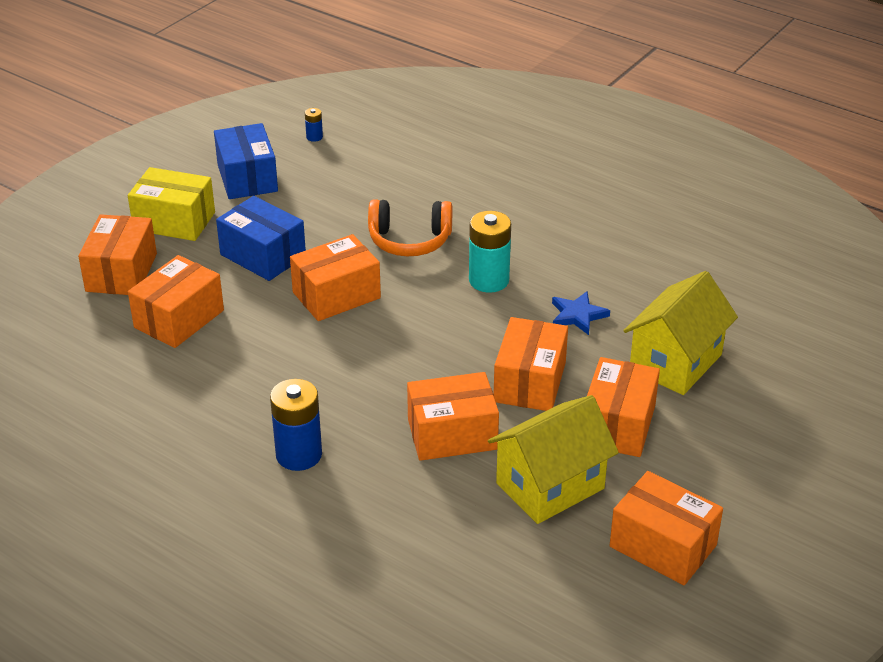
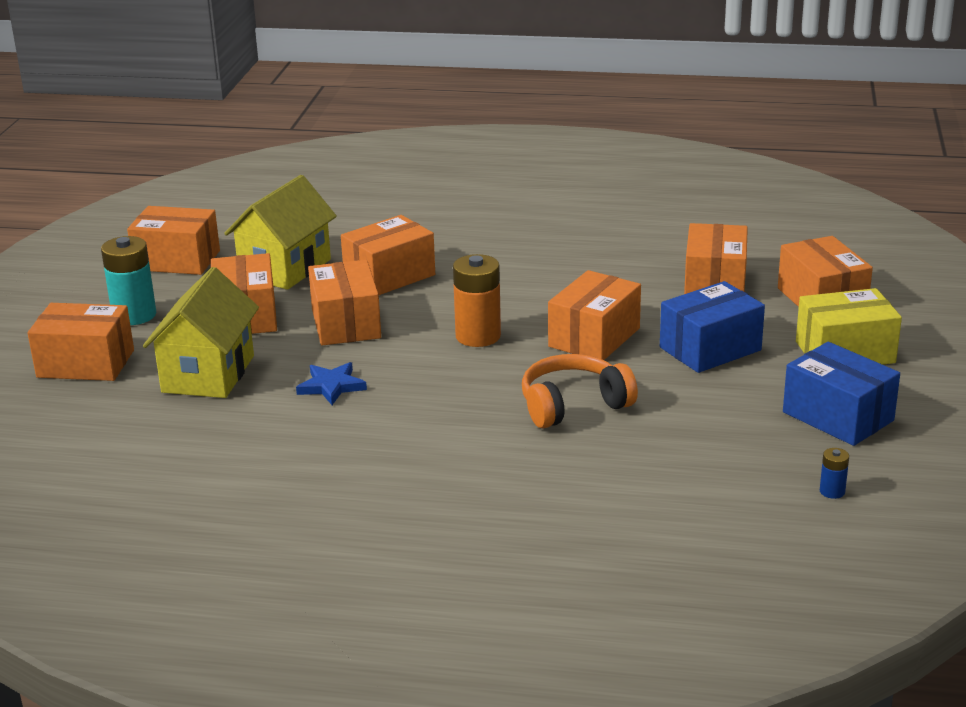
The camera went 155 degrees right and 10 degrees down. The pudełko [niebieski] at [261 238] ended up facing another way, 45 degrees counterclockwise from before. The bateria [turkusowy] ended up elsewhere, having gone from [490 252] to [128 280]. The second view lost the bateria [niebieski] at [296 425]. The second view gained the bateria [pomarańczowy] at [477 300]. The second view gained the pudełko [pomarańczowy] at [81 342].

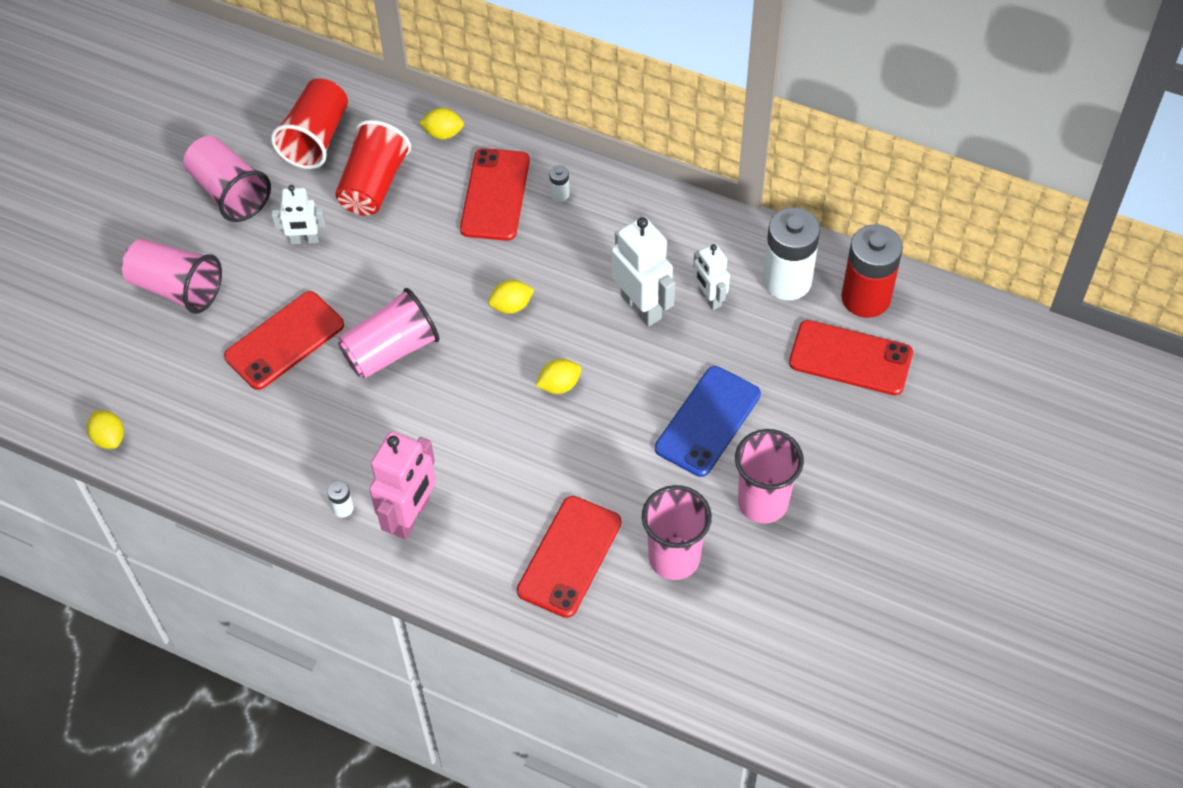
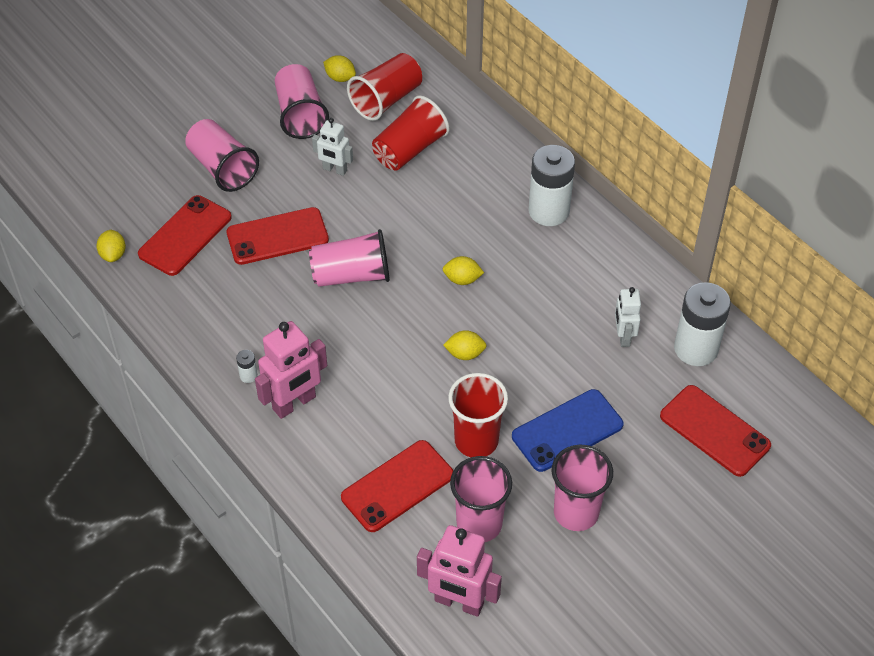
The camera went 25 degrees right and 5 degrees down. The cytryna [żółty] ended up elsewhere, having gone from [441 123] to [339 68]. The telefon [czerwony] ended up elsewhere, having gone from [495 194] to [185 235]. The size of the bateria [biały] at [559 183] changed by a factor of 2.49. The second view lost the robot [biały] at [643 271]. The second view lost the bateria [czerwony] at [872 271]. The second view gained the szklanka [czerwony] at [478 415]. The second view gained the robot [różowy] at [459 571].

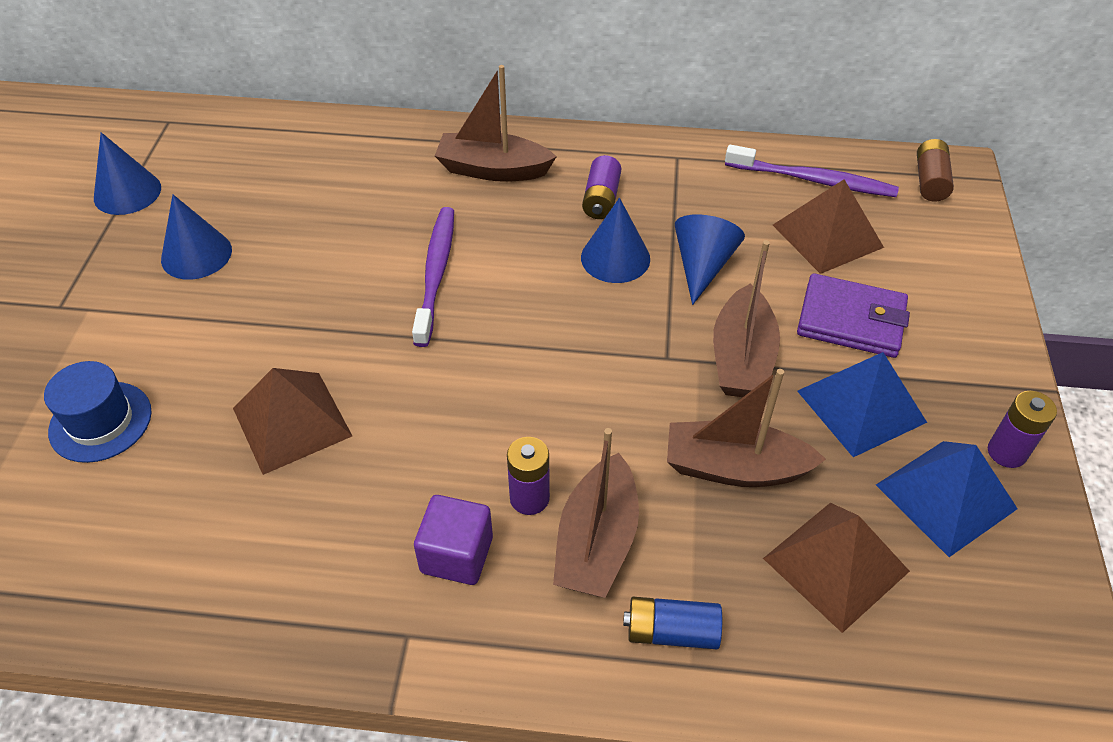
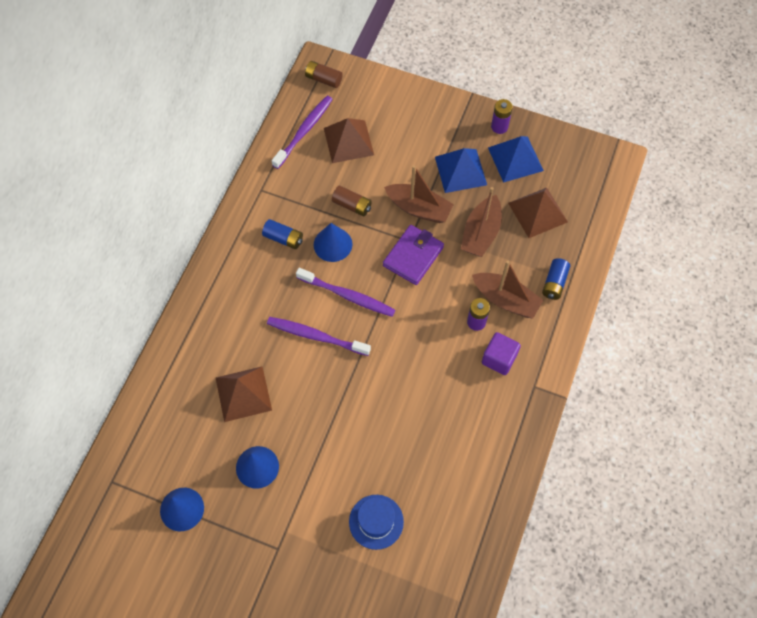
The camera went 75 degrees left and 15 degrees up. The second view lost the łódka [brązowy] at [495 123]. What was the bateria [fioletowy] at [601 187] turned into the bateria [niebieski] at [282 234]. Where the stożek [niebieski] stood at [710 259], the bateria [brązowy] came to stand at [352 201]. The portfel [fioletowy] ended up elsewhere, having gone from [853 315] to [413 255]. The piramida [brązowy] ended up elsewhere, having gone from [292 421] to [244 394]. The second view gained the szczoteczka do zębów [fioletowy] at [345 292].

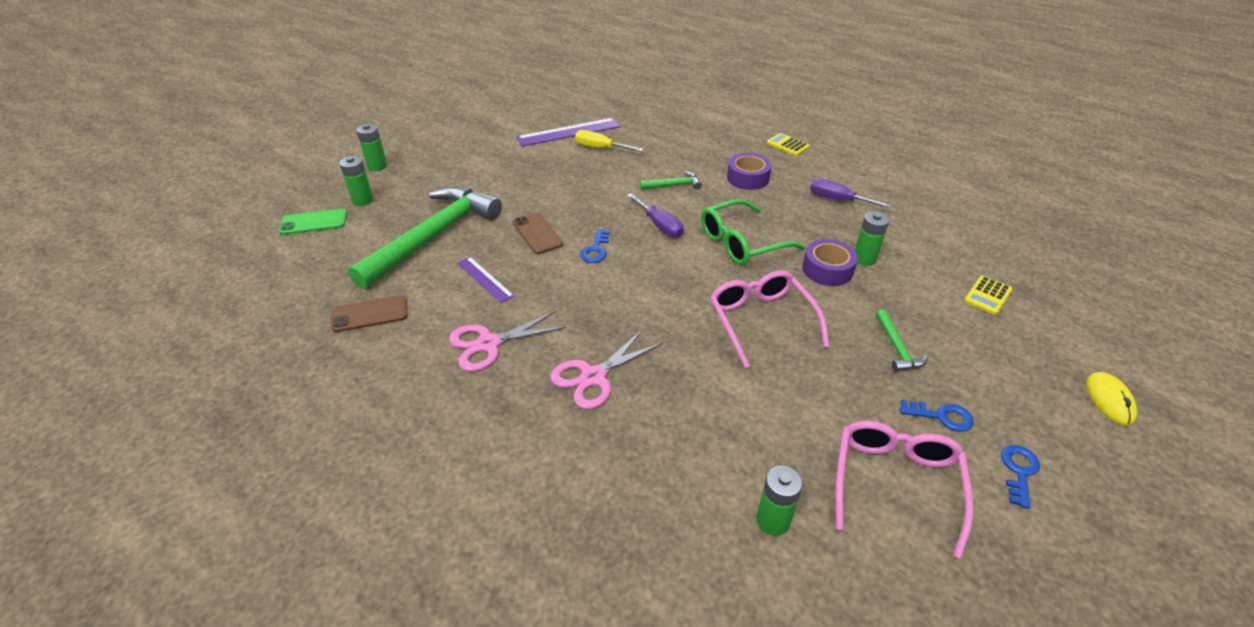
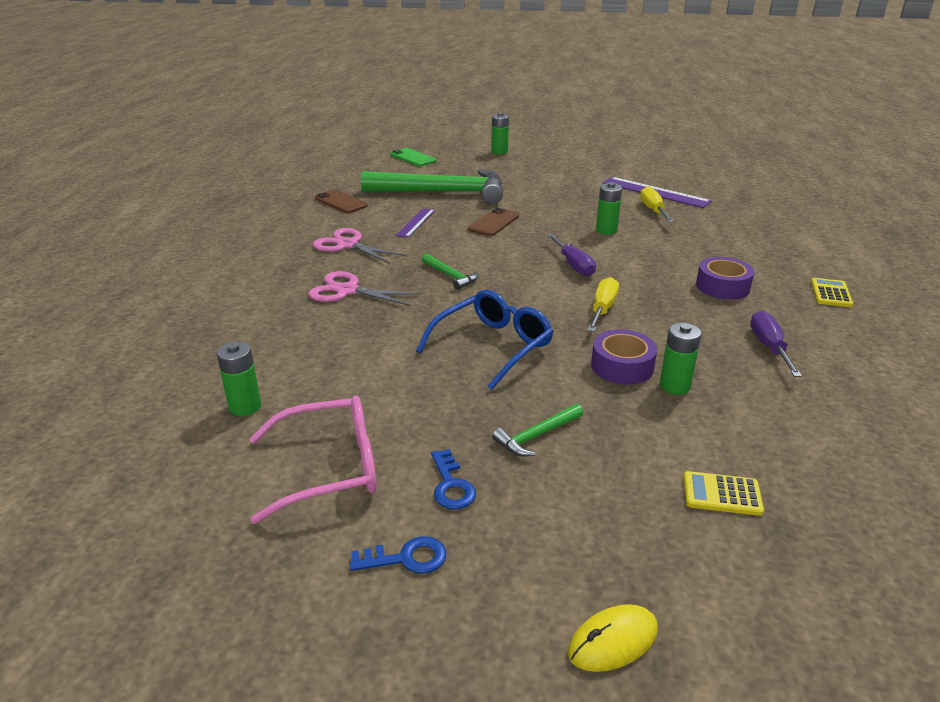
The camera went 60 degrees right and 10 degrees down. The bateria [zielony] ended up elsewhere, having gone from [357 181] to [609 208]. The młotek [zielony] ended up elsewhere, having gone from [671 180] to [449 271]. The śrubokręt [fioletowy] at [655 215] ended up facing another way, 45 degrees counterclockwise from before. Where the okulary [zielony] stood at [753 232], the śrubokręt [żółty] came to stand at [603 304]. The second view lost the klucz [niebieski] at [595 246]. What was the okulary [różowy] at [769 319] turned into the okulary [niebieski] at [485 340].

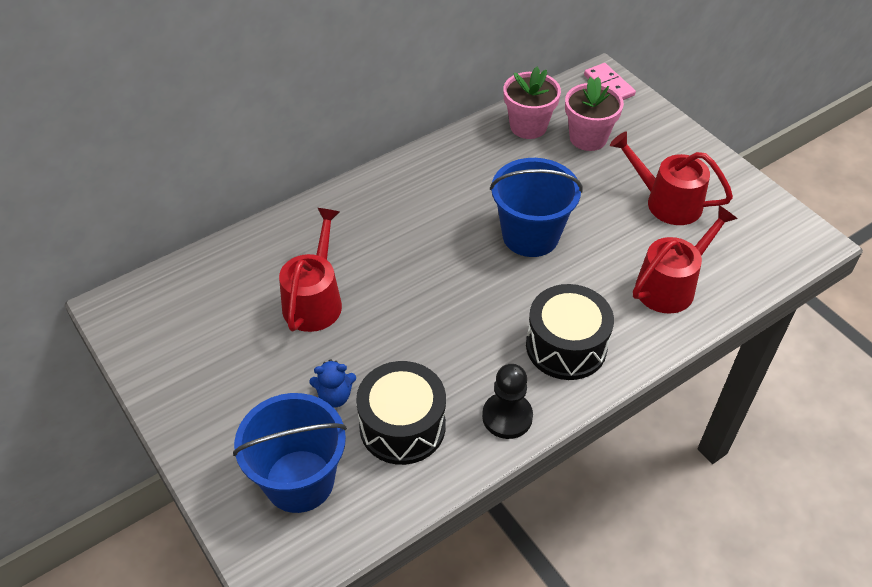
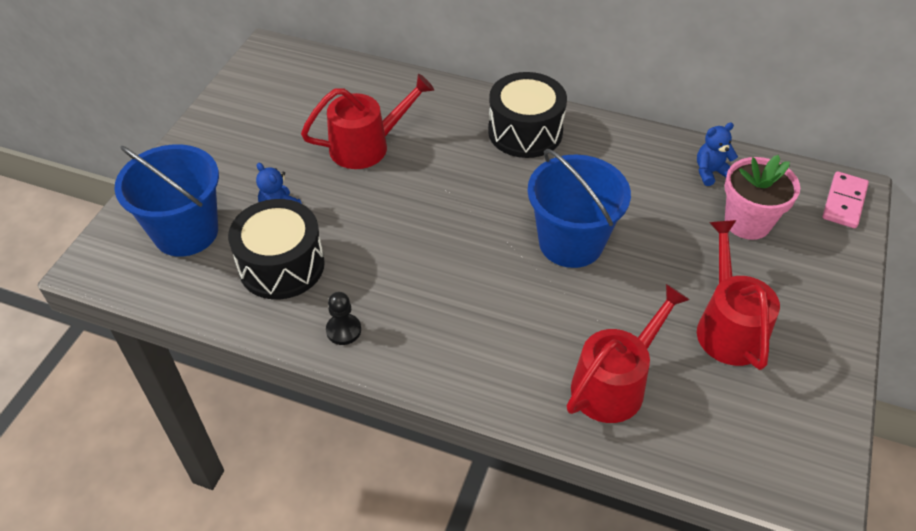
The camera went 55 degrees right and 0 degrees up. Where the doniczka [różowy] stood at [532 103], the miś [niebieski] came to stand at [717 154]. The konewka [czerwony] at [685 259] ended up facing another way, 60 degrees counterclockwise from before. The bęben [czarny] ended up elsewhere, having gone from [570 332] to [527 115]. The size of the pionek [czarny] at [507 401] changed by a factor of 0.66.

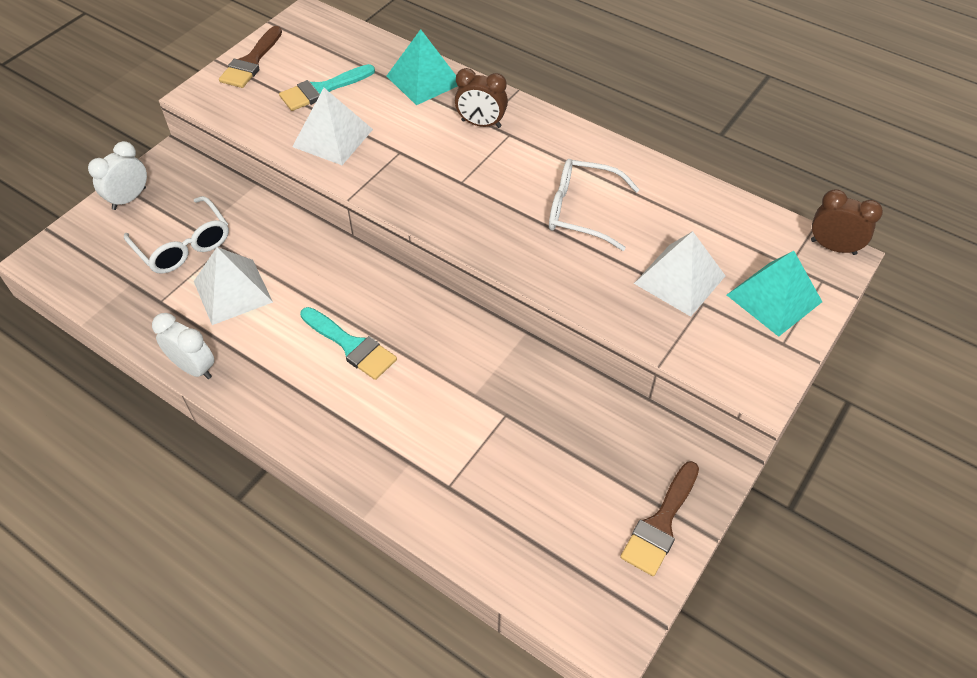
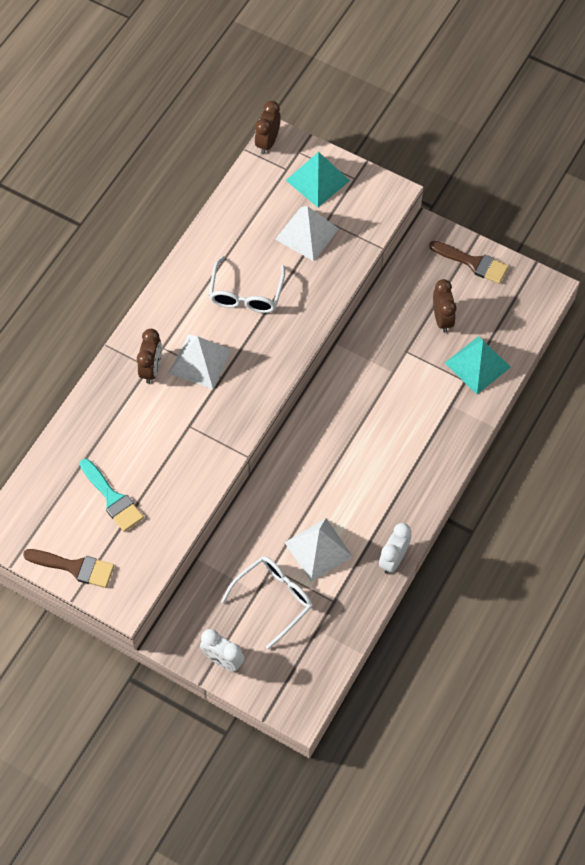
The camera went 95 degrees left and 10 degrees up. The piramida [turkusowy] ended up elsewhere, having gone from [422 67] to [478 365]. The piramida [biały] ended up elsewhere, having gone from [332 126] to [200 361]. The second view lost the pędzel [turkusowy] at [348 343]. The second view gained the budzik [brązowy] at [444 306].

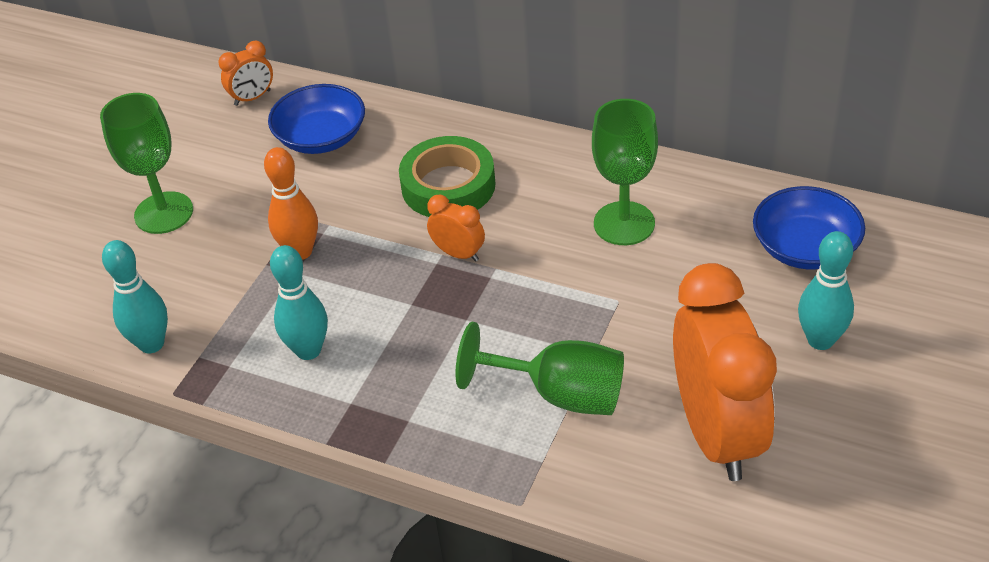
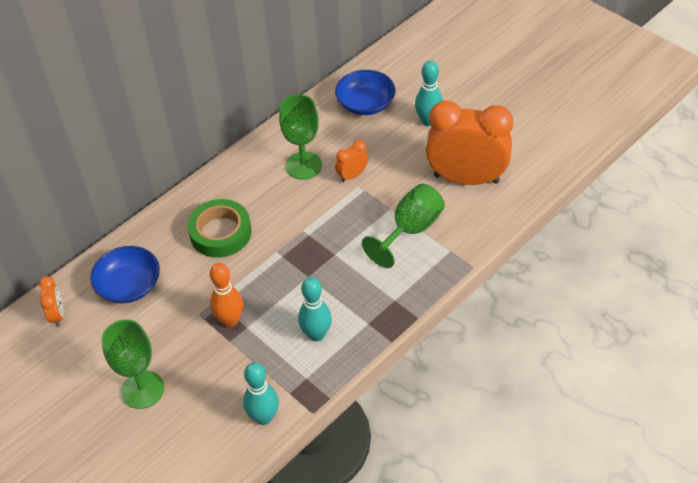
The camera went 70 degrees left and 5 degrees up. The budzik [pomarańczowy] ended up elsewhere, having gone from [456 228] to [351 161].

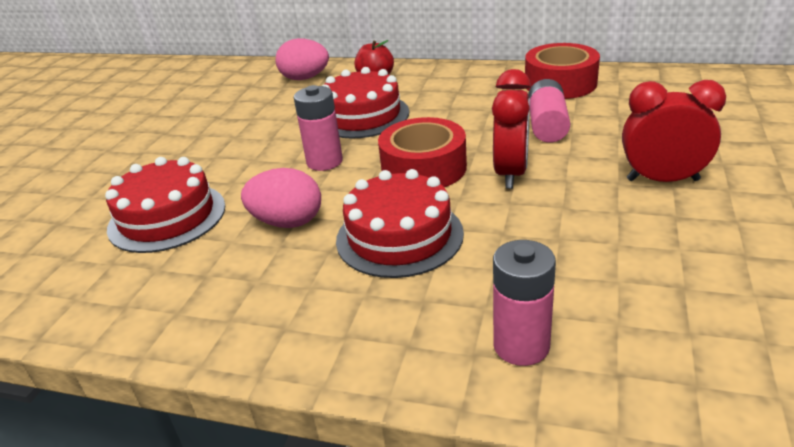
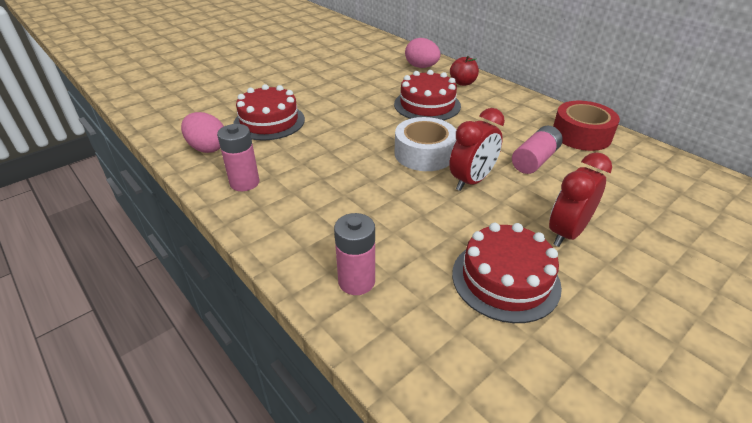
The camera went 30 degrees right and 5 degrees up. The budzik [czerwony] at [674 131] ended up facing another way, 90 degrees counterclockwise from before. The bateria [różowy] ended up elsewhere, having gone from [318 128] to [238 157]. What was the taśma klejąca [czerwony] at [422 152] turned into the taśma klejąca [biały] at [425 144]. The jajko [różowy] ended up elsewhere, having gone from [281 198] to [202 132]. The tort [czerwony] ended up elsewhere, having gone from [400 223] to [507 273].

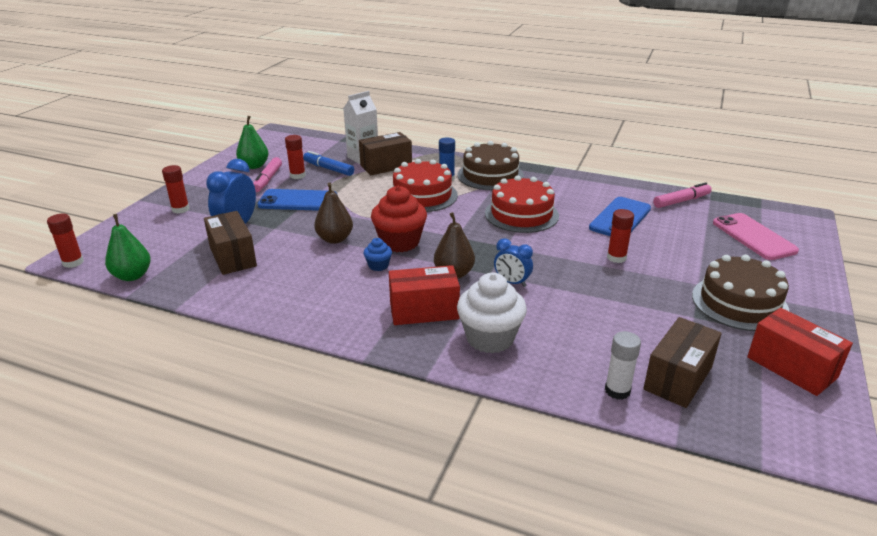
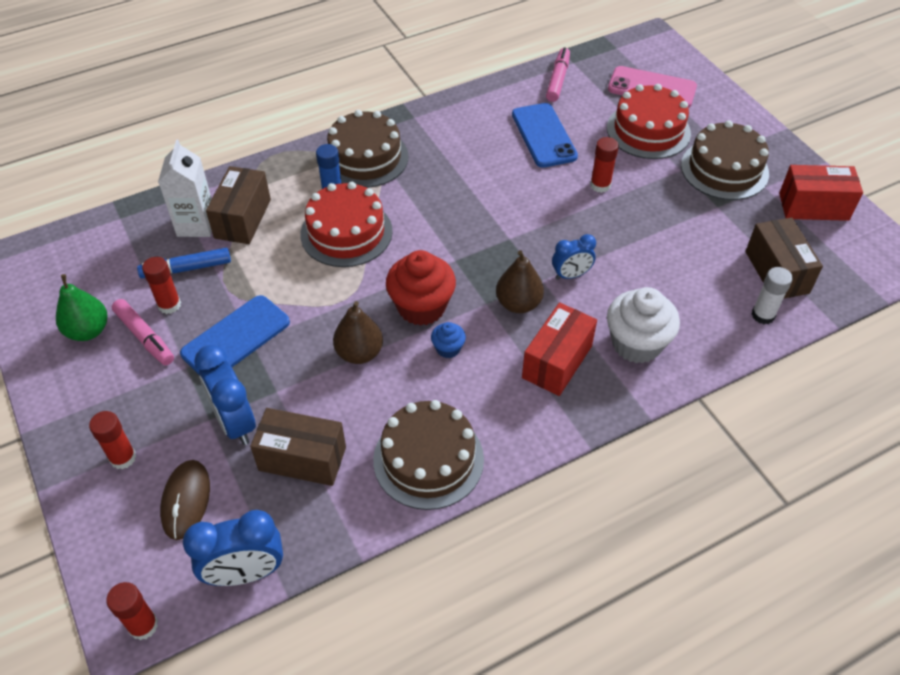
The camera went 50 degrees left and 20 degrees up. The tort [czerwony] ended up elsewhere, having gone from [522 204] to [649 121]. Where the gruszka [zielony] stood at [128 247], the budzik [niebieski] came to stand at [233 548]. The second view gained the tort [brązowy] at [428 455]. The second view gained the myszka [brązowy] at [185 500].

